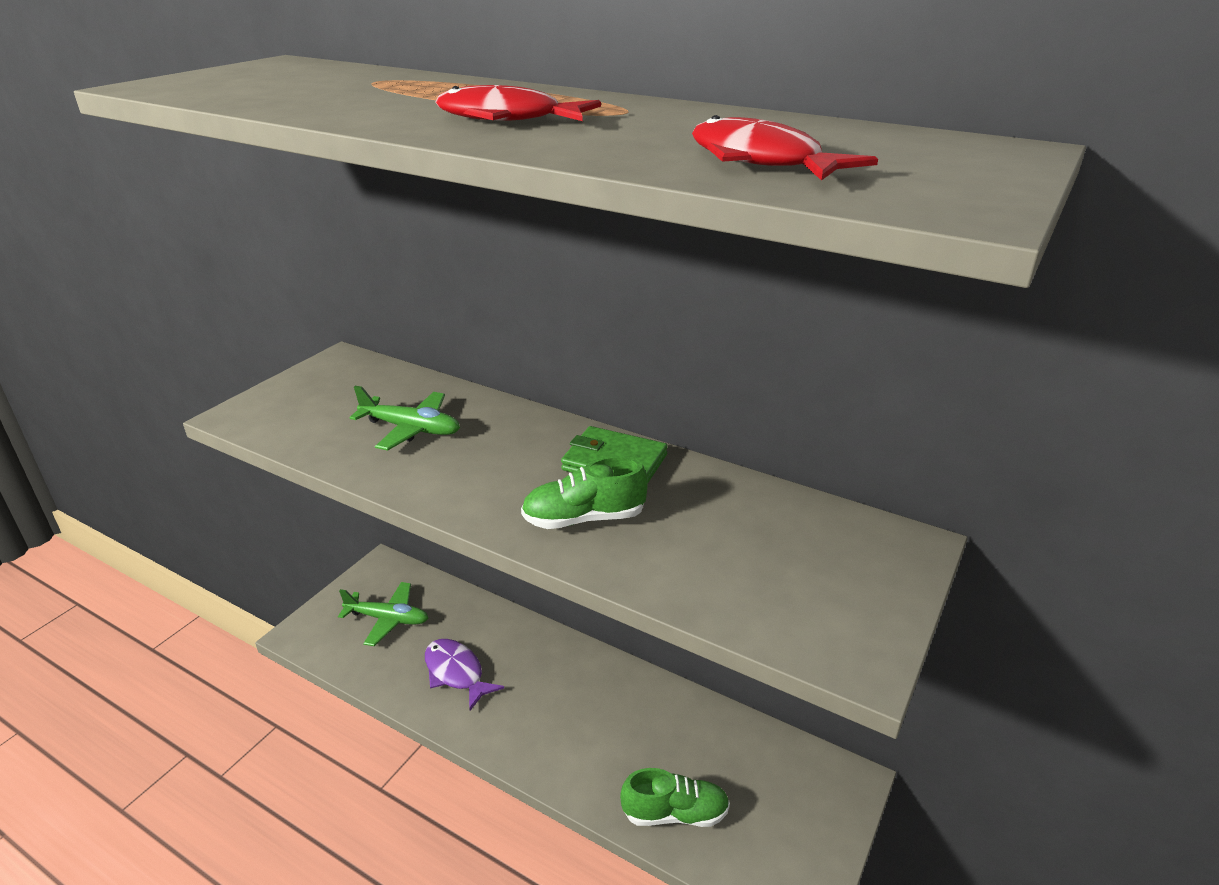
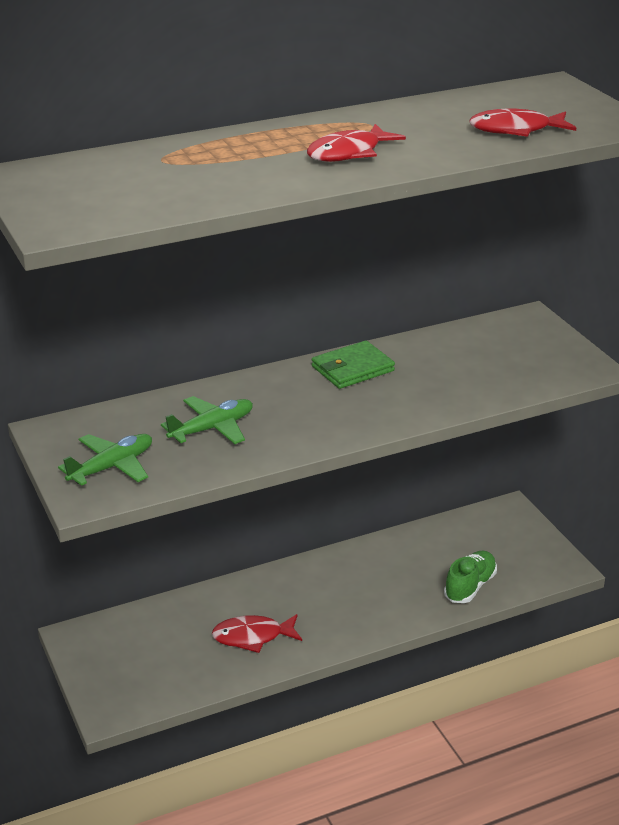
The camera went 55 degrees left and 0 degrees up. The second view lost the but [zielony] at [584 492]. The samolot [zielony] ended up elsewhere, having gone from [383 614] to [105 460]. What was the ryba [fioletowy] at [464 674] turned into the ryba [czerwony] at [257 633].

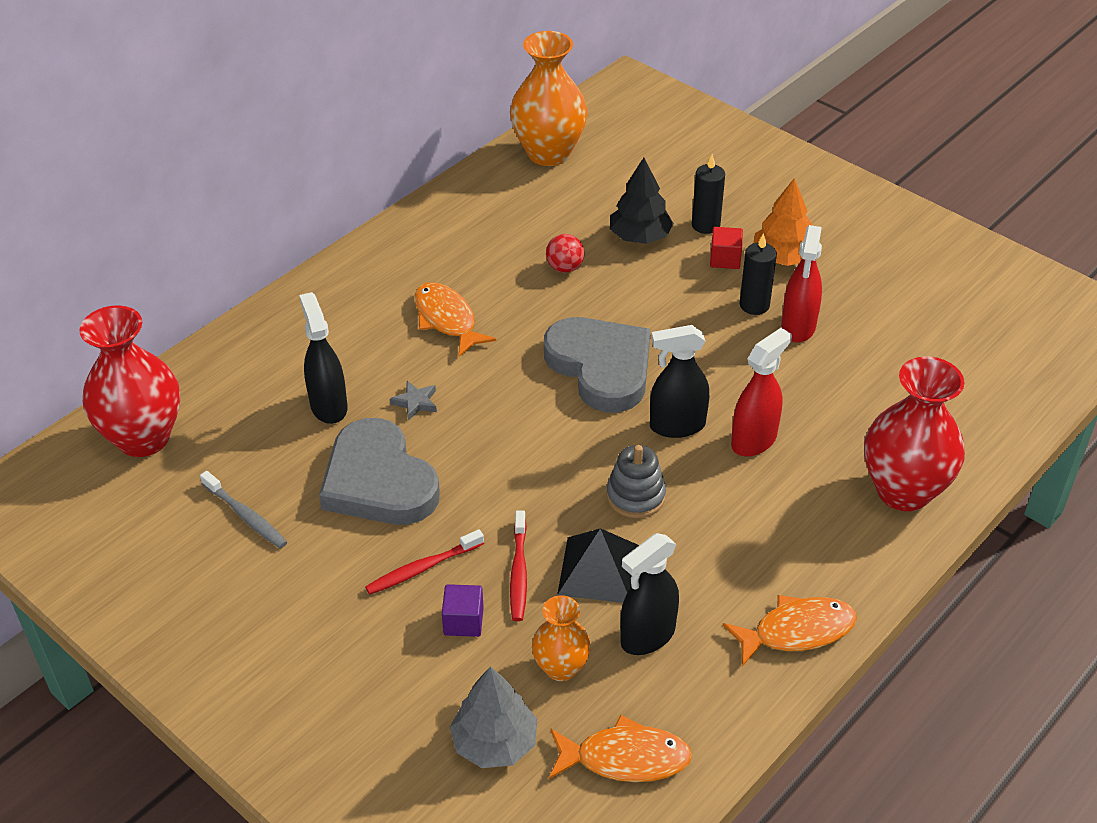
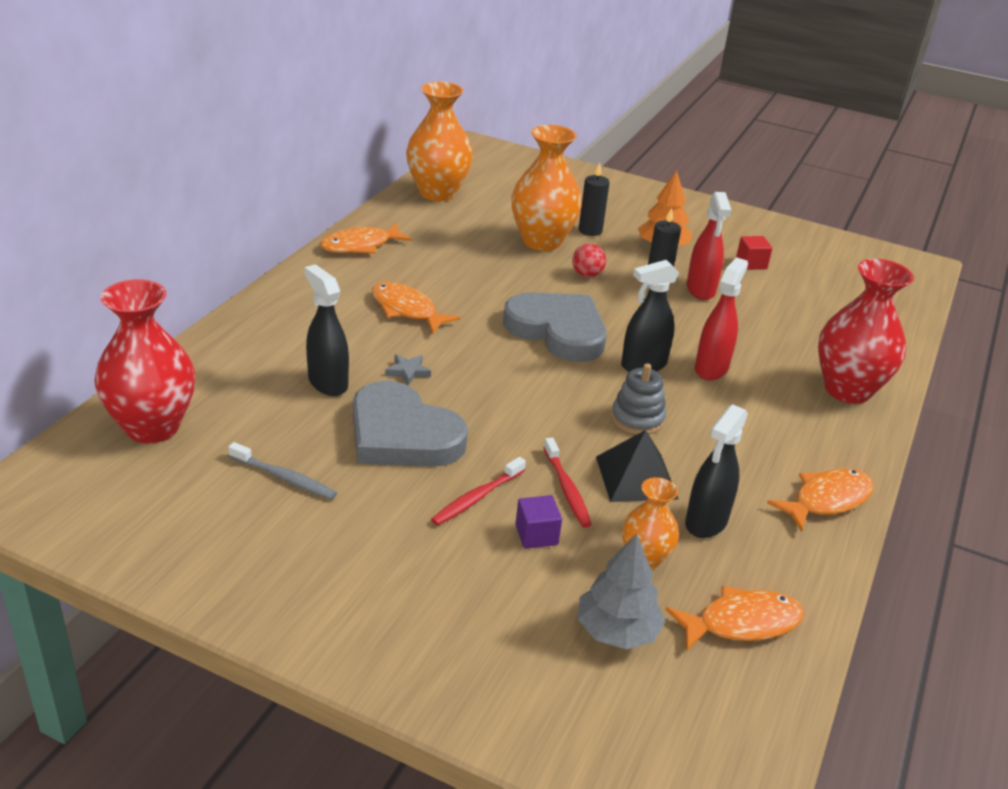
The camera went 20 degrees left and 10 degrees down. Where the drzewko [czarny] stood at [642 201], the wazon [pomarańczowy] came to stand at [546 188]. The sześcian [czerwony] ended up elsewhere, having gone from [726 248] to [754 253]. The piłka [czerwony] ended up elsewhere, having gone from [565 253] to [589 261]. The second view gained the ryba [pomarańczowy] at [366 238].

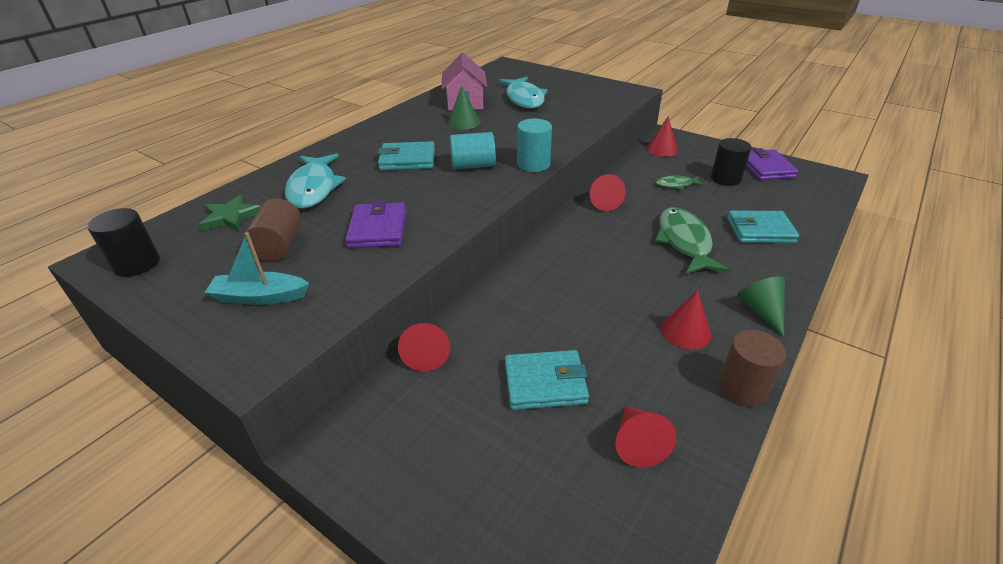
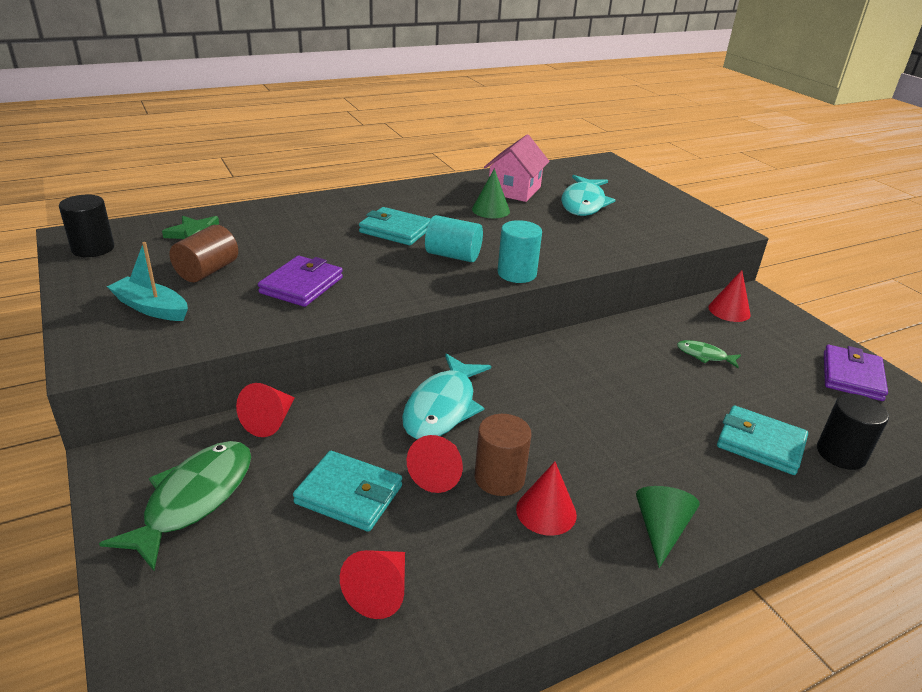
The camera went 25 degrees right and 5 degrees down. The walec [czarny] ended up elsewhere, having gone from [731 162] to [853 432]. The ryba [turkusowy] ended up elsewhere, having gone from [315 181] to [446 396]. The stożek [czerwony] ended up elsewhere, having gone from [608 192] to [435 464]. The ryba [zielony] ended up elsewhere, having gone from [692 240] to [175 506]. The walec [brązowy] ended up elsewhere, having gone from [752 368] to [503 455].

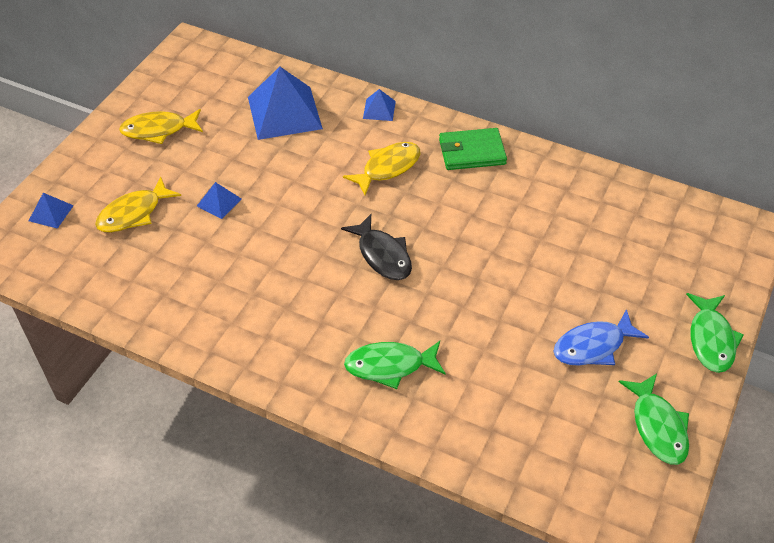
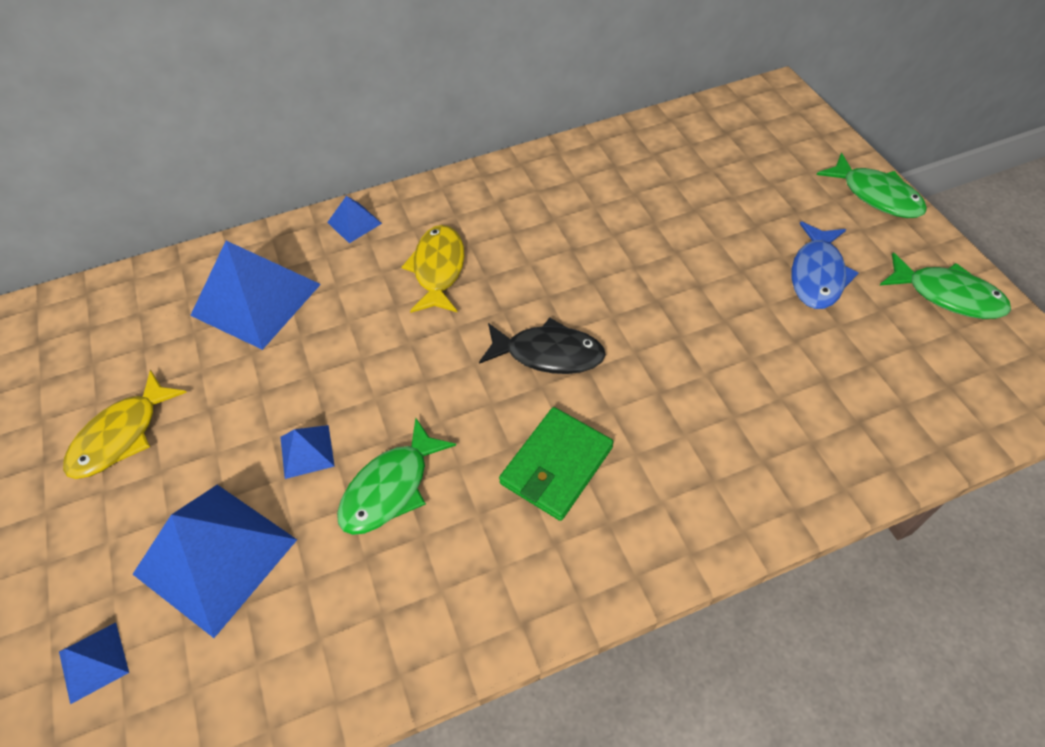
The camera went 45 degrees left and 5 degrees up. The portfel [zielony] ended up elsewhere, having gone from [473 149] to [556 464]. Where the ryba [żółty] stood at [138 204], the piramida [niebieski] came to stand at [215 561]. The ryba [zielony] ended up elsewhere, having gone from [395 365] to [396 476].

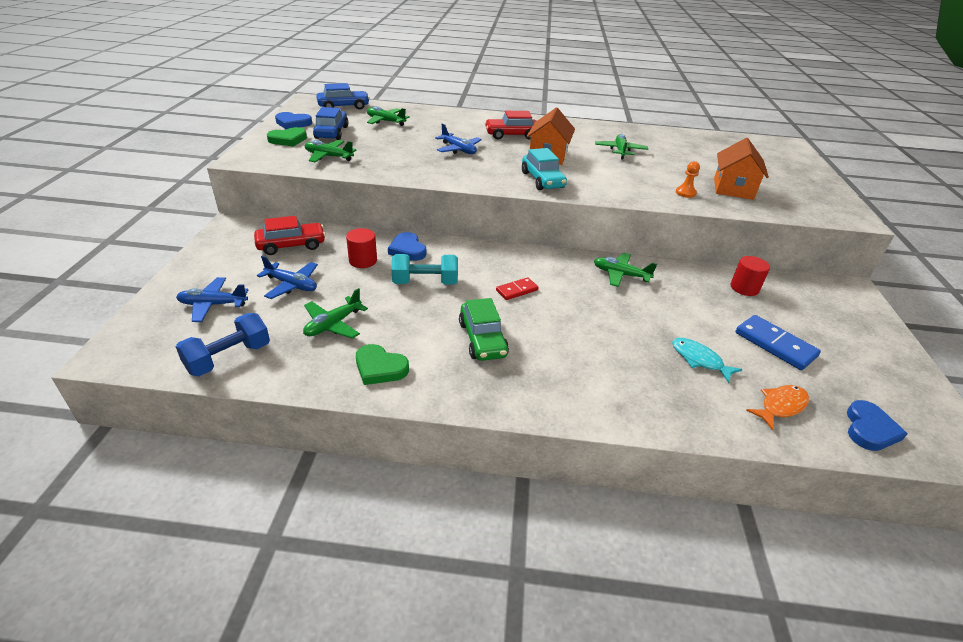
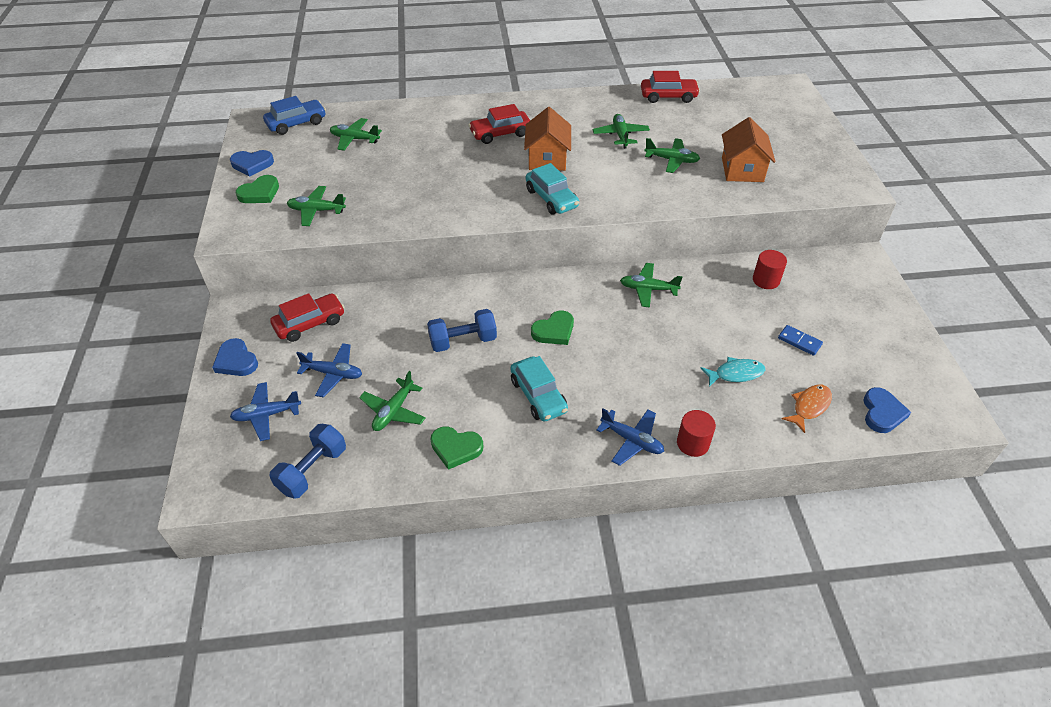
The camera went 10 degrees left and 10 degrees up. The second view lost the samochód [niebieski] at [330 123]. The samolot [niebieski] ended up elsewhere, having gone from [458 138] to [630 437]. The second view lost the pionek [pomarańczowy] at [688 179]. The walec [czerwony] ended up elsewhere, having gone from [361 248] to [696 433]. The serce [niebieski] ended up elsewhere, having gone from [407 246] to [235 357]. What was the hantel [turkusowy] at [425 269] turned into the hantel [niebieski] at [462 330]. Where the kostka domina [czerwony] stood at [517 288], the serce [zielony] came to stand at [552 328]. What was the samochód [zielony] at [484 329] turned into the samochód [turkusowy] at [539 389]. The size of the kostka domina [niebieski] at [778 342] changed by a factor of 0.60. The ryba [turkusowy] at [707 360] ended up facing another way, 135 degrees clockwise from before. The second view gained the samochód [czerwony] at [670 87]. The second view gained the samolot [zielony] at [672 155].

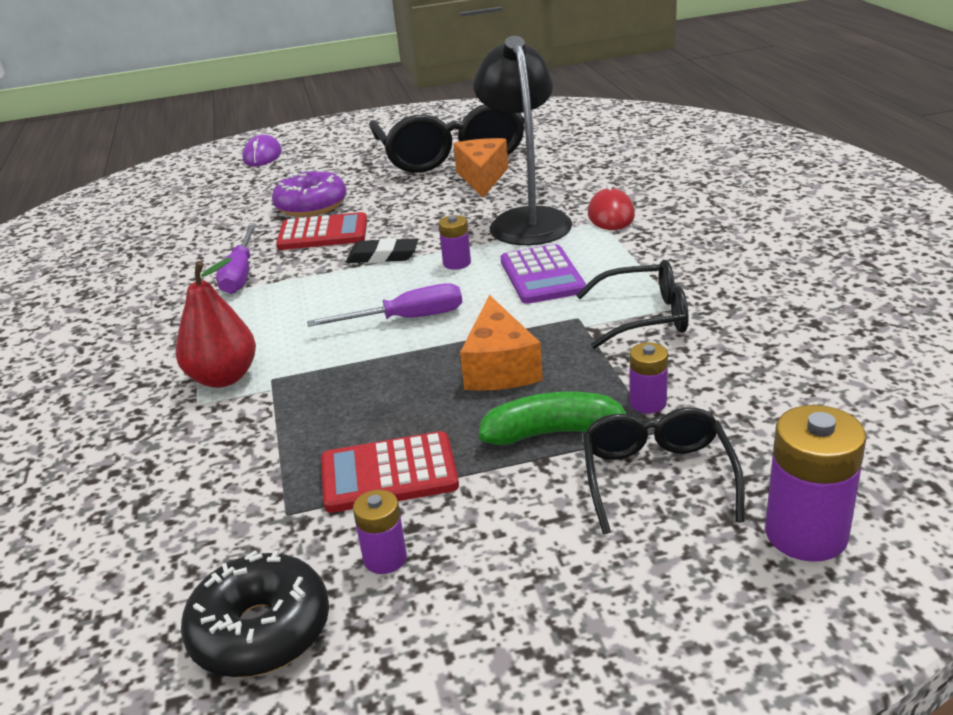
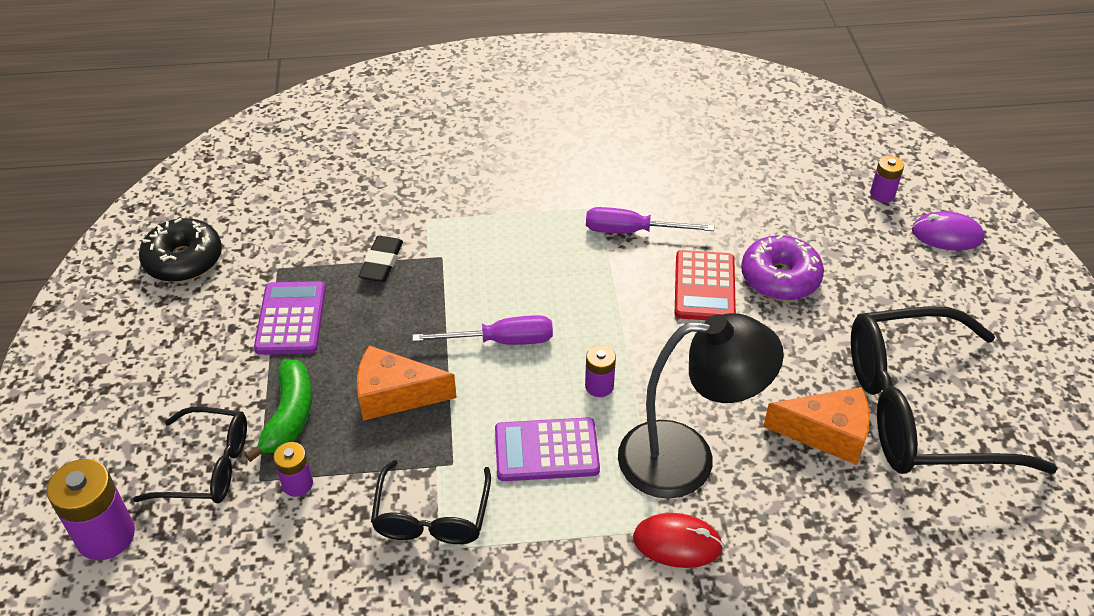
The camera went 95 degrees right and 15 degrees up. The gumka do mazania [czarny] ended up elsewhere, having gone from [382 250] to [380 259]. The second view lost the gruszka [czerwony] at [216 322]. The śrubokręt [fioletowy] at [384 305] ended up facing another way, 90 degrees counterclockwise from before. What was the kalkulator [czerwony] at [390 472] turned into the kalkulator [fioletowy] at [290 318]. The bateria [fioletowy] ended up elsewhere, having gone from [380 532] to [887 179].

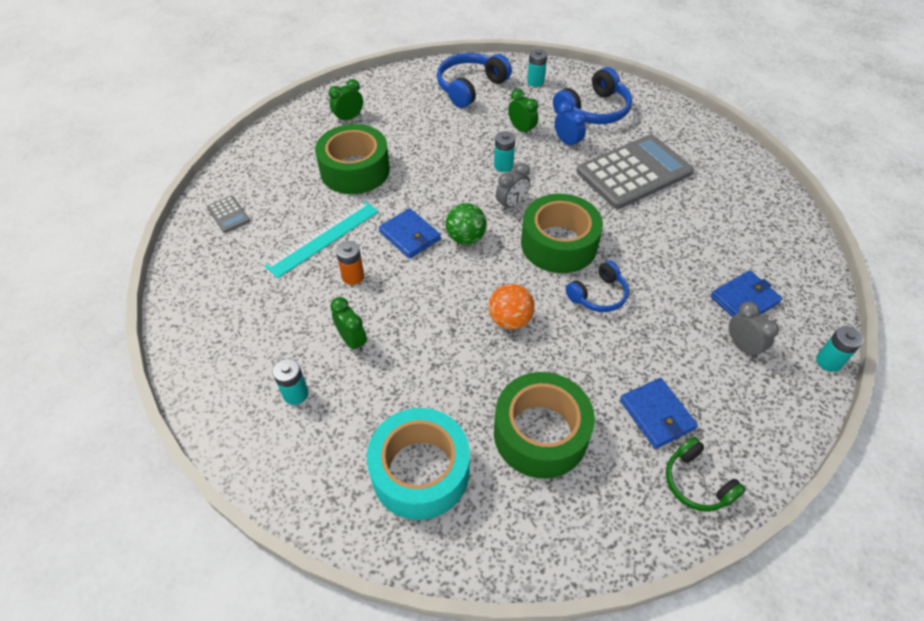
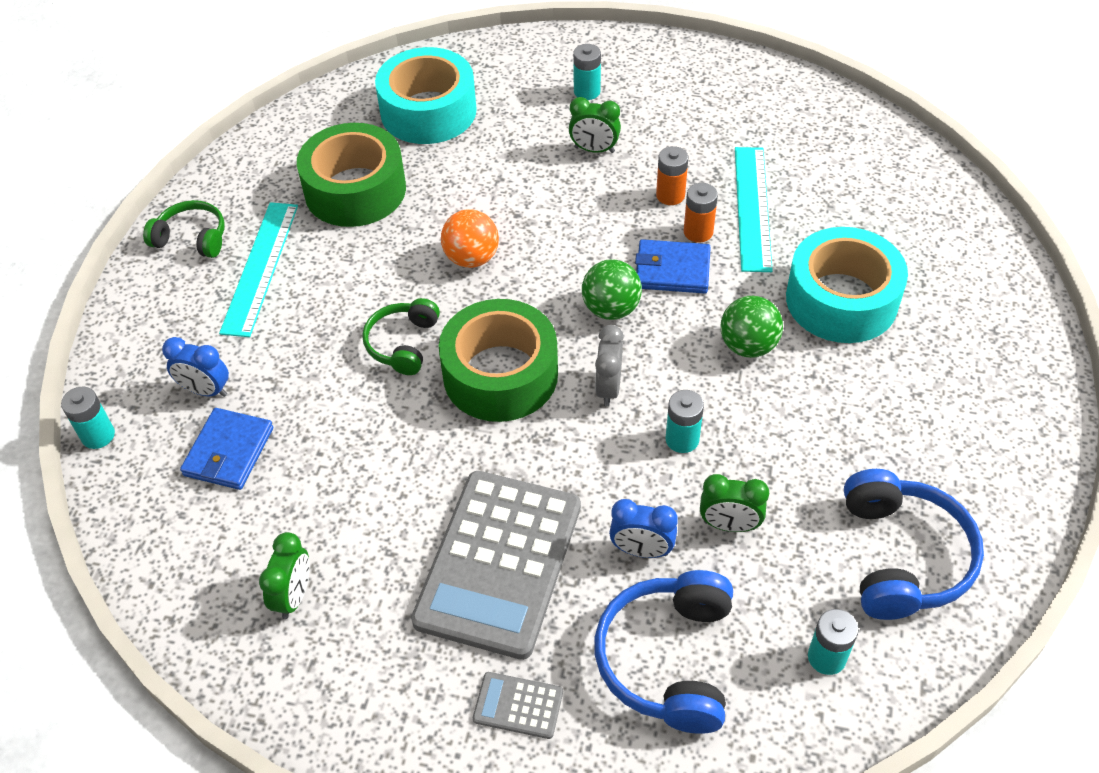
The camera went 140 degrees right and 0 degrees up. The budzik [zielony] ended up elsewhere, having gone from [346 101] to [284 575]. What was the taśma klejąca [zielony] at [352 159] turned into the taśma klejąca [turkusowy] at [847 285]. The kalkulator [szary] ended up elsewhere, having gone from [228 214] to [518 705]. What was the słuchawki [niebieski] at [597 286] turned into the słuchawki [zielony] at [401 336]. What was the budzik [szary] at [754 330] turned into the budzik [niebieski] at [195 367]. Where the portfel [niebieski] stood at [659 413], the linijka [turkusowy] came to stand at [258 269]. The second view gained the bateria [pomarańczowy] at [701 213]. The second view gained the piłka [zielony] at [751 327].

